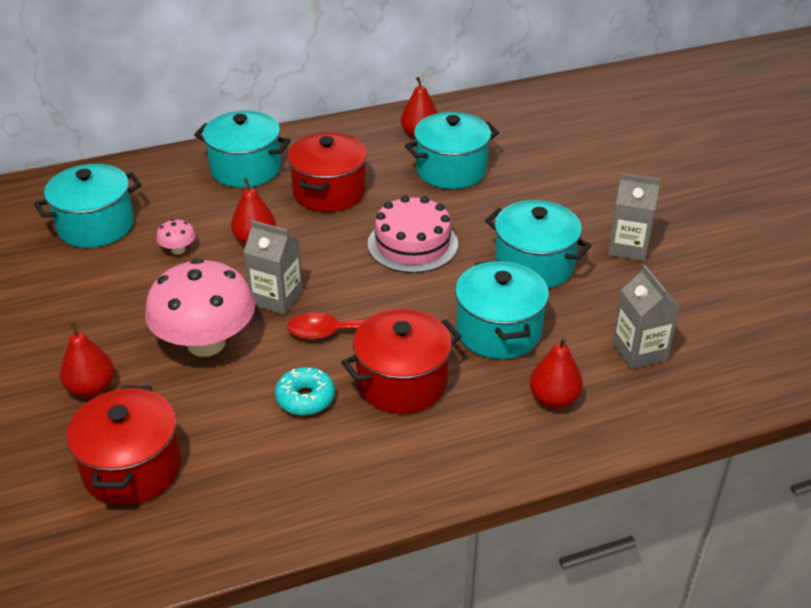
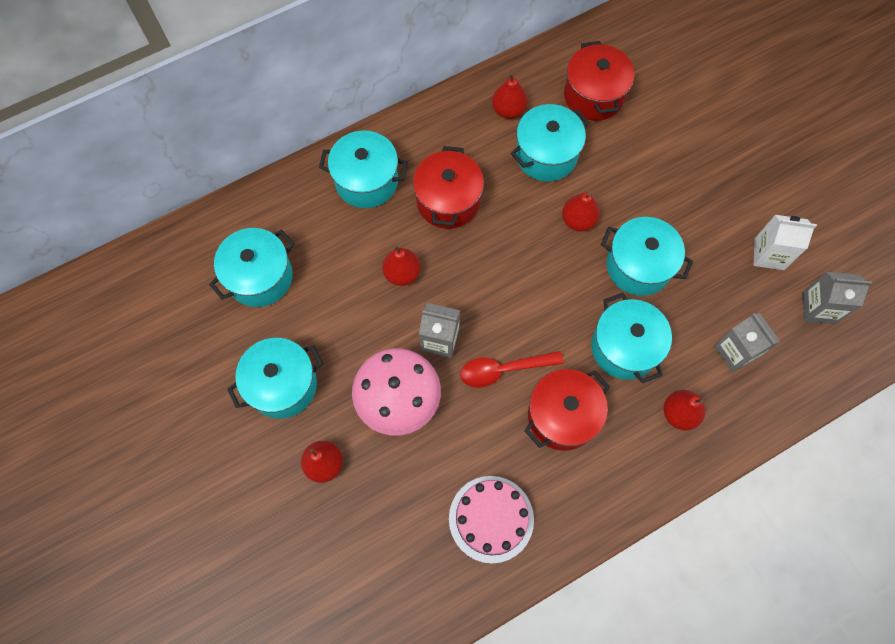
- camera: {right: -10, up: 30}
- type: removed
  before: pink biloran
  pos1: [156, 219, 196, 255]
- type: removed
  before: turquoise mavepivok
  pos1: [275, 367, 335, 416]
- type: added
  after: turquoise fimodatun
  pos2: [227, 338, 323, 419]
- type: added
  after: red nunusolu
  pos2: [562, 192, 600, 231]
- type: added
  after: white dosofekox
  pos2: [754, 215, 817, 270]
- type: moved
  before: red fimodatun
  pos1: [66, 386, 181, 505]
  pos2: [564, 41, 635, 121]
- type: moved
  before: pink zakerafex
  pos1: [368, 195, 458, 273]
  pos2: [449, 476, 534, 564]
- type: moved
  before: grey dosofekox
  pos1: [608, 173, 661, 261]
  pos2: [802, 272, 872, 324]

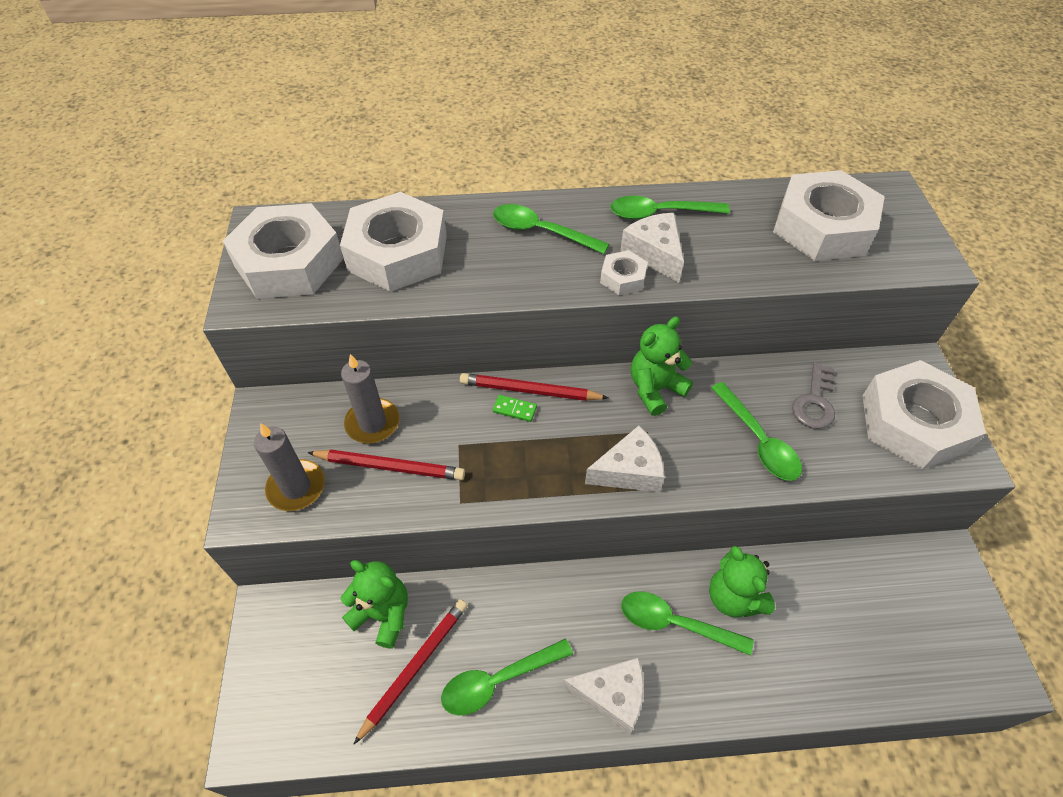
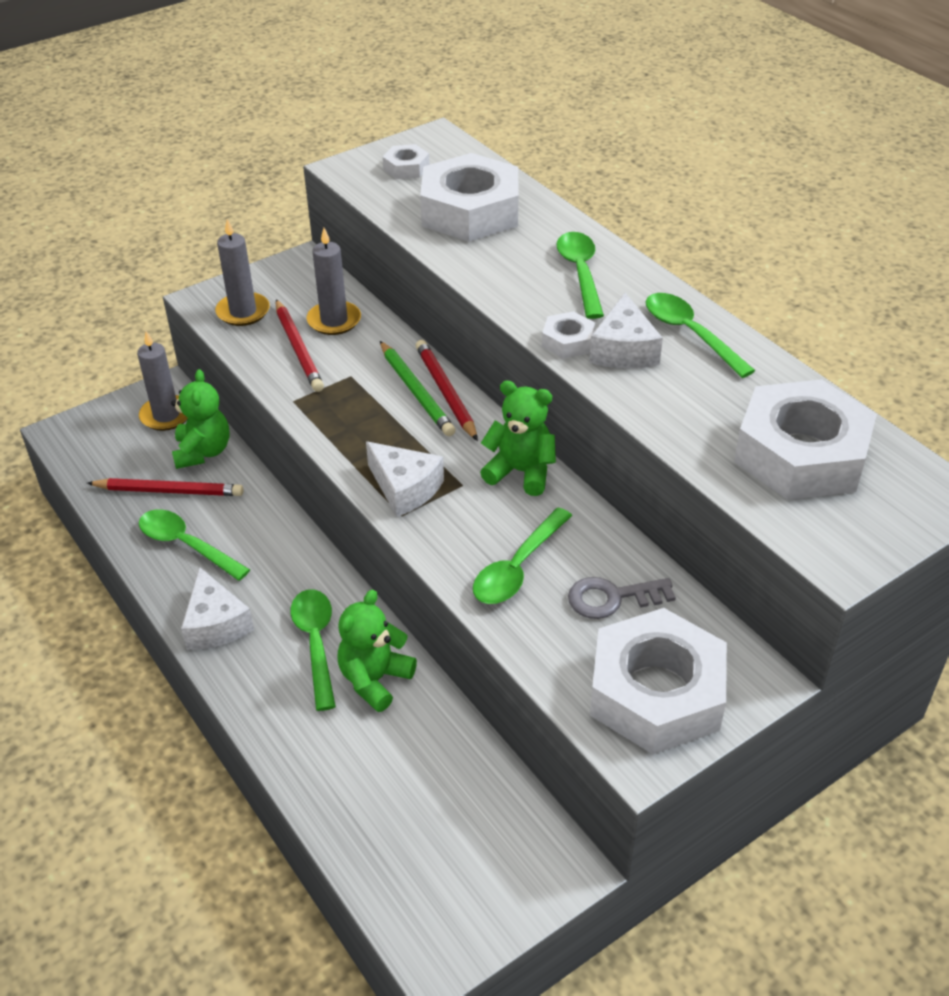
- camera: {right: 60, up: -10}
- type: added
  after: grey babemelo
  pos2: [137, 331, 188, 431]
- type: replaced
  before: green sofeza
  after: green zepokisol
  pos1: [493, 395, 537, 422]
  pos2: [380, 341, 456, 436]
- type: turned
  before: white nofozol
  pos1: [620, 213, 684, 283]
  pos2: [589, 293, 663, 369]
  turn: 150
- type: resized
  before: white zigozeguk
  pos1: [223, 203, 344, 299]
  pos2: [383, 144, 430, 179]
  scale: 0.44

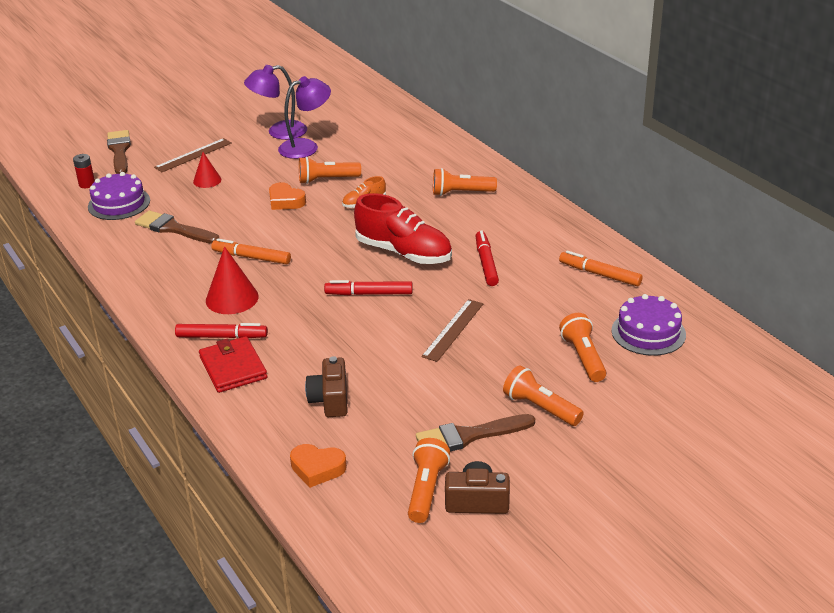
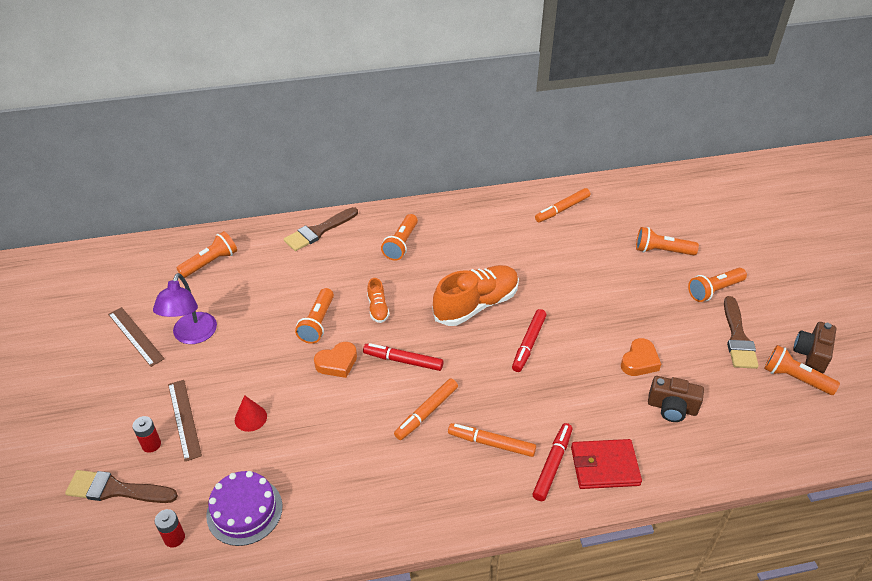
- camera: {right: -70, up: 10}
- type: removed
  before: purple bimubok
  pos1: [278, 76, 331, 159]
- type: removed
  before: purple zakerafex
  pos1: [611, 294, 686, 356]
- type: added
  after: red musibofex
  pos2: [132, 416, 161, 453]
- type: added
  after: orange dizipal
  pos2: [177, 231, 237, 278]
- type: moved
  before: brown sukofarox
  pos1: [135, 210, 220, 244]
  pos2: [284, 207, 358, 251]
- type: moved
  before: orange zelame
  pos1: [290, 444, 347, 488]
  pos2: [621, 338, 661, 376]
- type: moved
  before: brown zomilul
  pos1: [421, 299, 483, 362]
  pos2: [108, 307, 165, 367]
- type: moved
  before: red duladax
  pos1: [476, 230, 499, 286]
  pos2: [363, 343, 444, 371]
- type: replaced
  before: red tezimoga
  after: orange duladax
  pos1: [206, 246, 259, 314]
  pos2: [448, 423, 536, 457]
- type: recoloured
  before: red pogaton
  after: orange pogaton
  pos1: [354, 193, 452, 264]
  pos2: [433, 265, 519, 326]

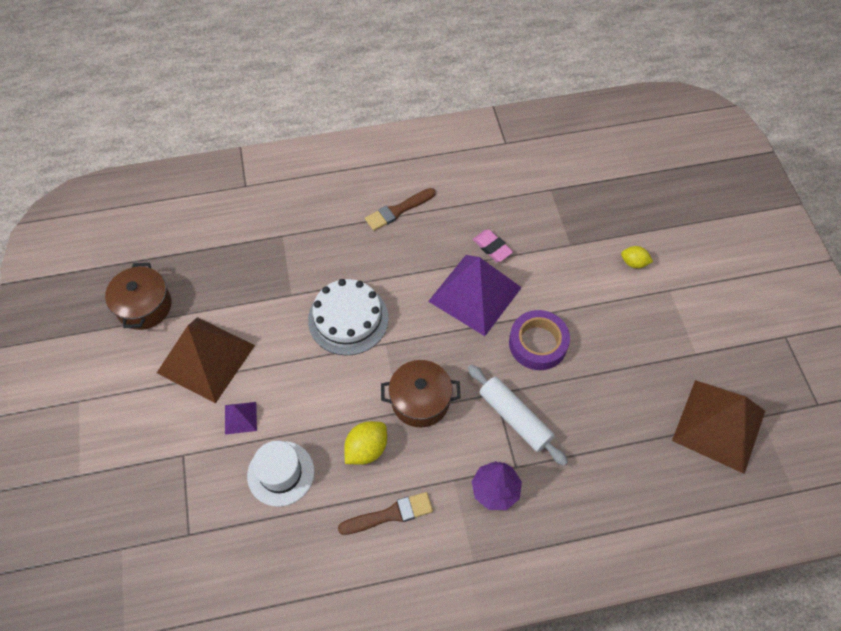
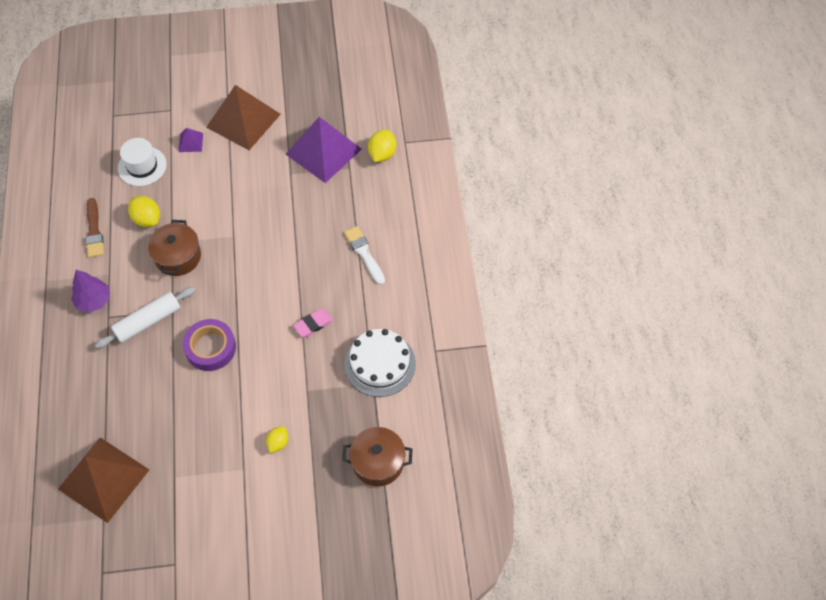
- camera: {right: 95, up: 0}
- type: added
  after: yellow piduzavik
  pos2: [368, 130, 396, 162]
- type: moved
  before: brown fimodatun
  pos1: [105, 263, 171, 330]
  pos2: [342, 427, 413, 486]
- type: moved
  before: white zakerafex
  pos1: [308, 279, 389, 355]
  pos2: [344, 329, 416, 397]
- type: moved
  before: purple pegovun
  pos1: [428, 255, 522, 336]
  pos2: [286, 117, 362, 183]
- type: recoloured
  before: brown sukofarox
  after: white sukofarox
  pos1: [365, 188, 436, 231]
  pos2: [344, 226, 385, 285]

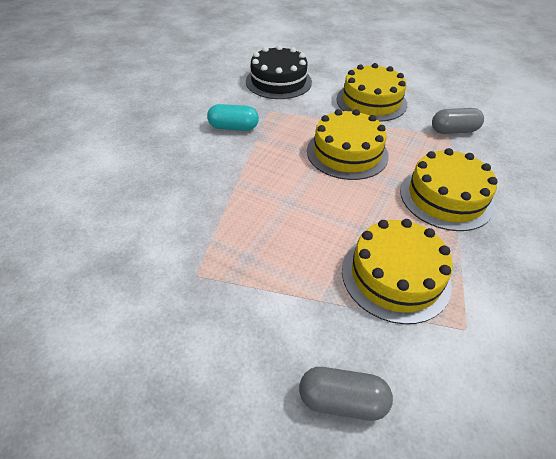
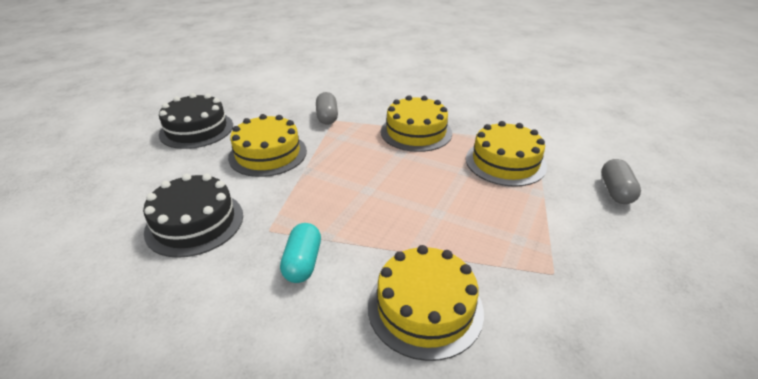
- camera: {right: -90, up: -10}
- type: added
  after: black zakerafex
  pos2: [159, 93, 233, 149]
- type: moved
  before: yellow zakerafex
  pos1: [307, 109, 389, 180]
  pos2: [368, 245, 484, 361]

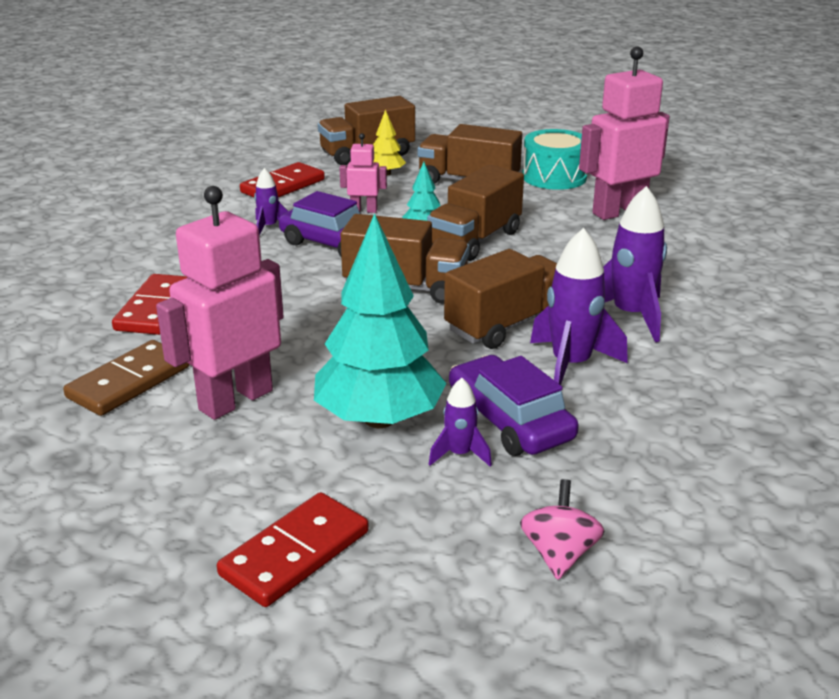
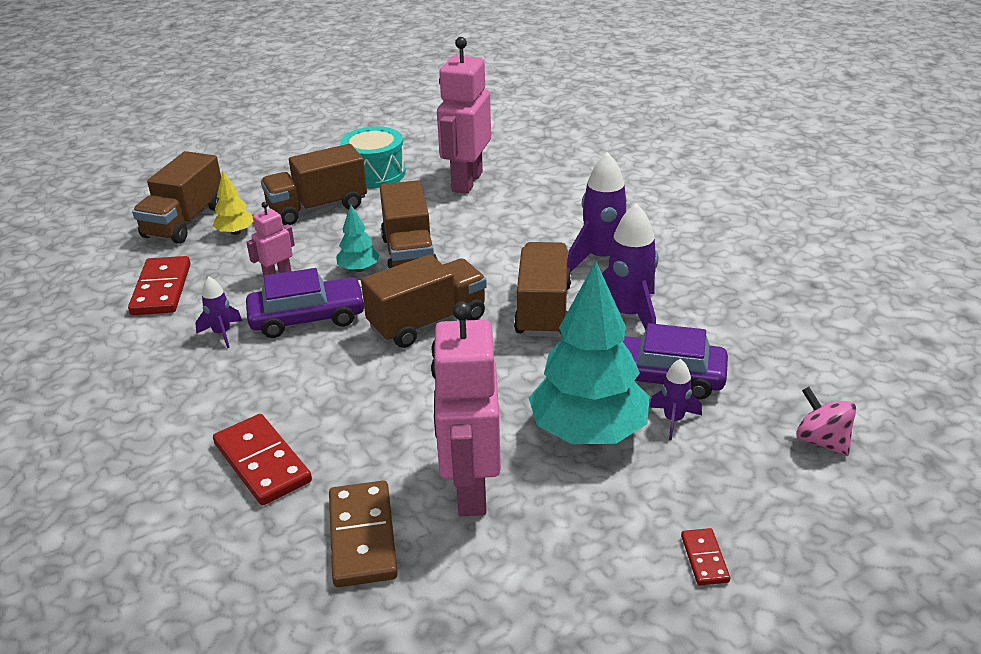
- camera: {right: -45, up: 5}
- type: resized
  before: red sofeza
  pos1: [217, 492, 369, 607]
  pos2: [681, 528, 730, 585]
  scale: 0.52

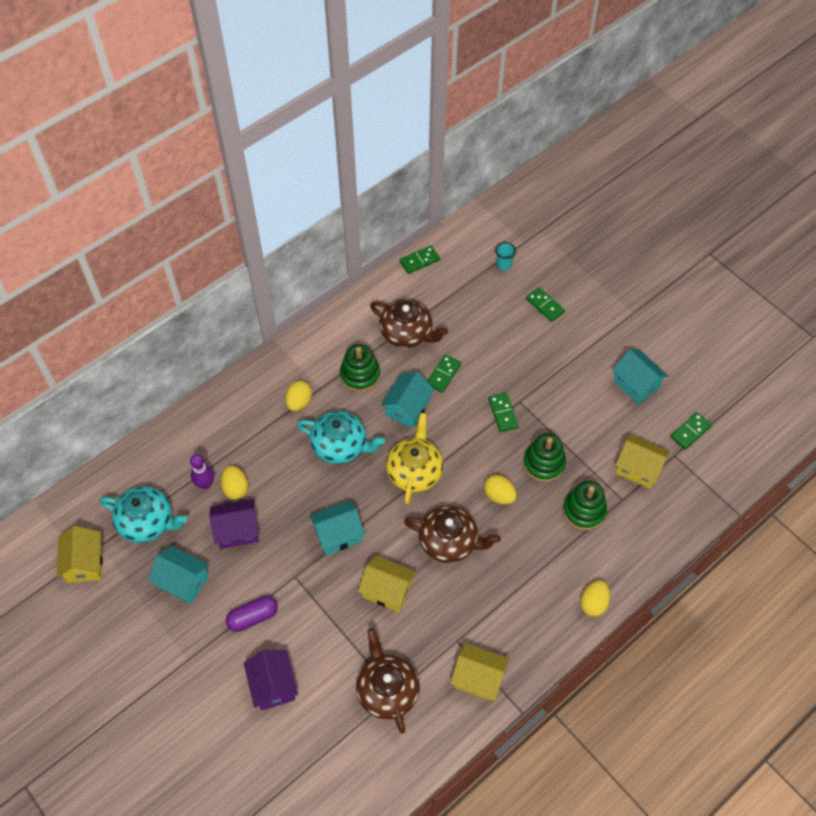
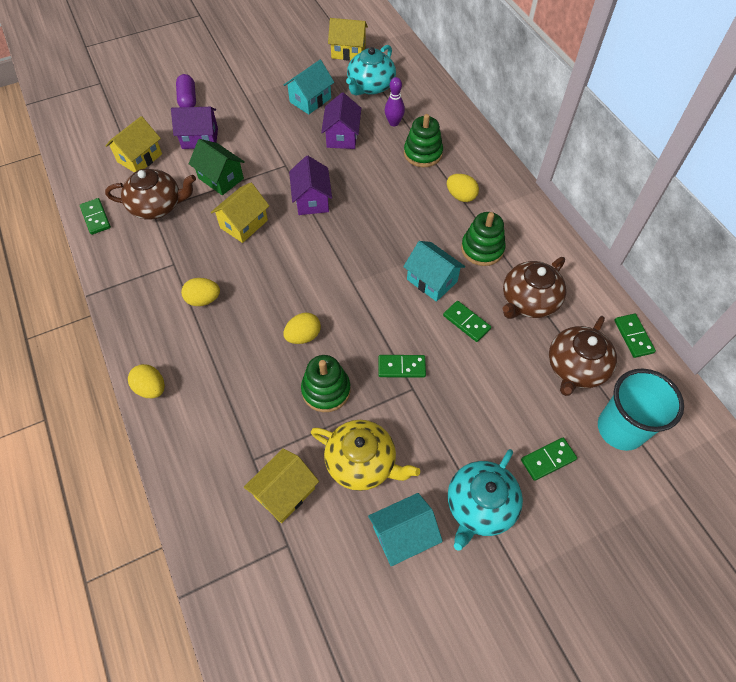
- camera: {right: 105, up: 0}
- type: added
  after: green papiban
  pos2: [189, 139, 244, 195]
- type: moved
  before: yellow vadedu
  pos1: [221, 465, 248, 500]
  pos2: [181, 278, 220, 306]
- type: moved
  before: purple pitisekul
  pos1: [226, 596, 278, 632]
  pos2: [176, 74, 196, 107]
- type: moved
  before: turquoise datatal
  pos1: [297, 411, 385, 464]
  pos2: [448, 449, 523, 551]
- type: moved
  before: yellow datatal
  pos1: [386, 413, 443, 505]
  pos2: [311, 420, 420, 491]
- type: moved
  before: brown datatal
  pos1: [404, 505, 501, 563]
  pos2: [549, 316, 617, 396]
- type: moved
  before: yellow papiban
  pos1: [450, 643, 509, 701]
  pos2: [105, 116, 162, 172]
- type: moved
  before: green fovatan
  pos1: [563, 481, 607, 530]
  pos2: [404, 114, 443, 167]
- type: moved
  before: green sofeza
  pos1: [671, 412, 712, 450]
  pos2: [80, 198, 111, 235]
- type: recoloured
  before: turquoise papiban
  after: purple papiban
  pos1: [309, 500, 365, 555]
  pos2: [289, 156, 332, 215]
- type: resized
  before: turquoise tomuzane
  pos1: [496, 242, 516, 271]
  pos2: [598, 369, 684, 451]
  scale: 2.3

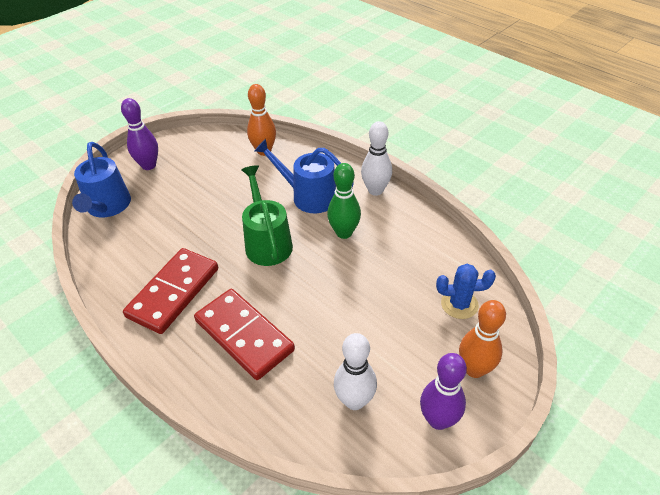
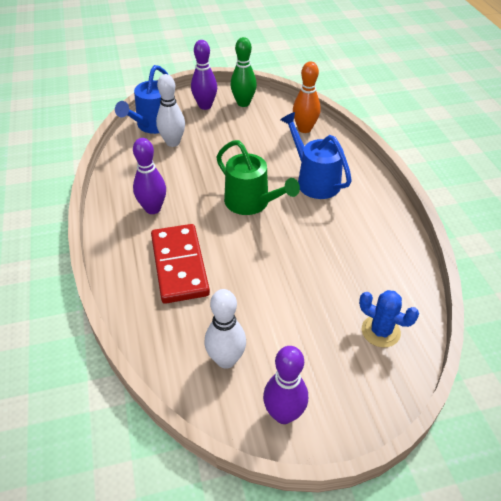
- camera: {right: 30, up: 0}
- type: removed
  before: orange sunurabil
  pos1: [459, 300, 506, 378]
- type: moved
  before: green sunurabil
  pos1: [327, 163, 361, 239]
  pos2: [230, 37, 257, 107]
- type: moved
  before: white sunurabil
  pos1: [361, 121, 392, 196]
  pos2: [156, 74, 185, 147]
- type: replaced
  before: red sofeza
  after: purple sunurabil
  pos1: [123, 248, 218, 334]
  pos2: [133, 138, 166, 214]
- type: turned
  before: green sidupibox
  pos1: [241, 165, 293, 266]
  pos2: [217, 140, 300, 215]
  turn: 120

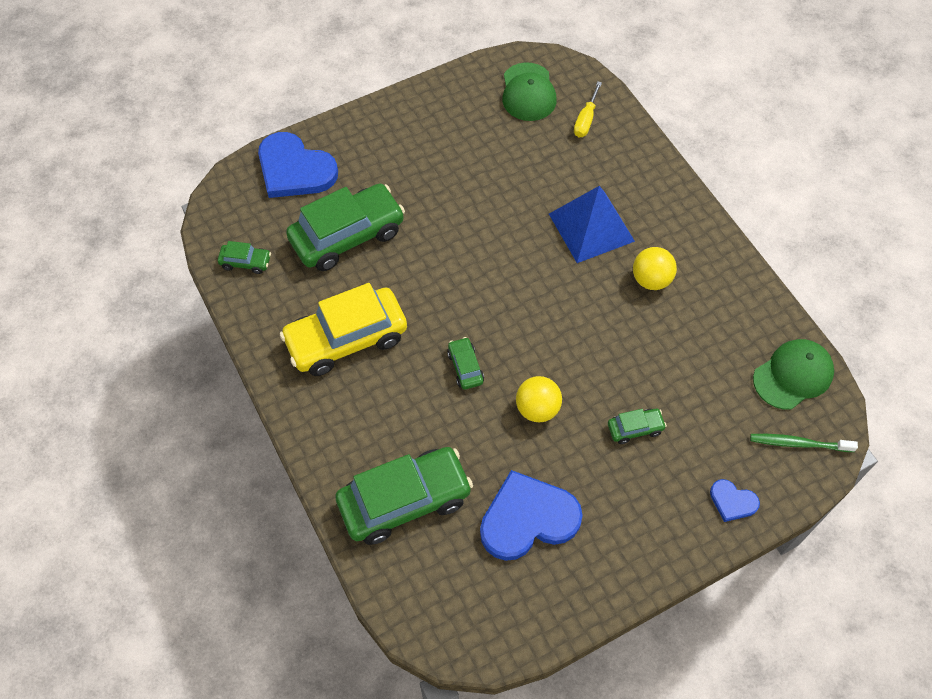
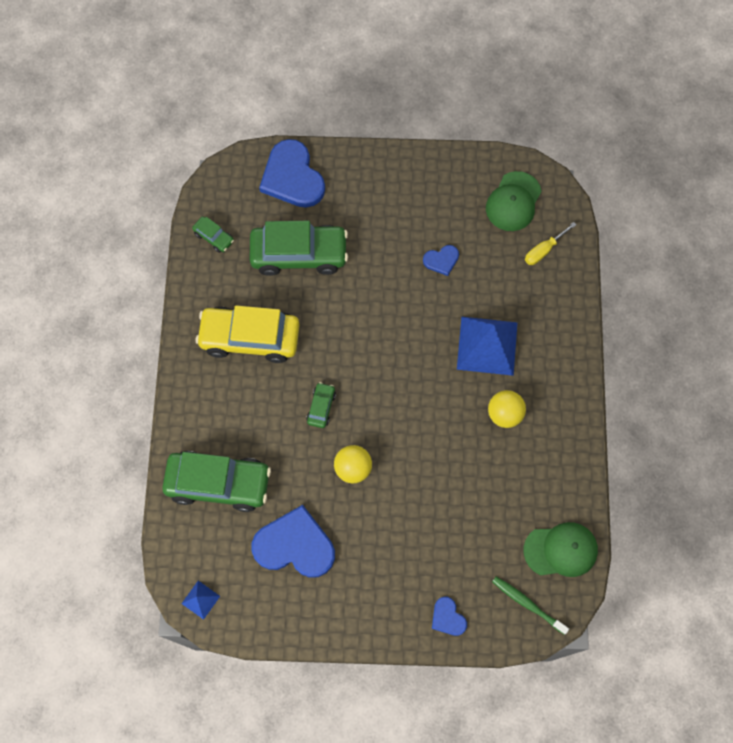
- camera: {right: 30, up: 10}
- type: removed
  before: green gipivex
  pos1: [608, 409, 667, 444]
- type: added
  after: blue pegovun
  pos2: [181, 581, 220, 620]
- type: added
  after: blue zelame
  pos2: [423, 245, 459, 276]

